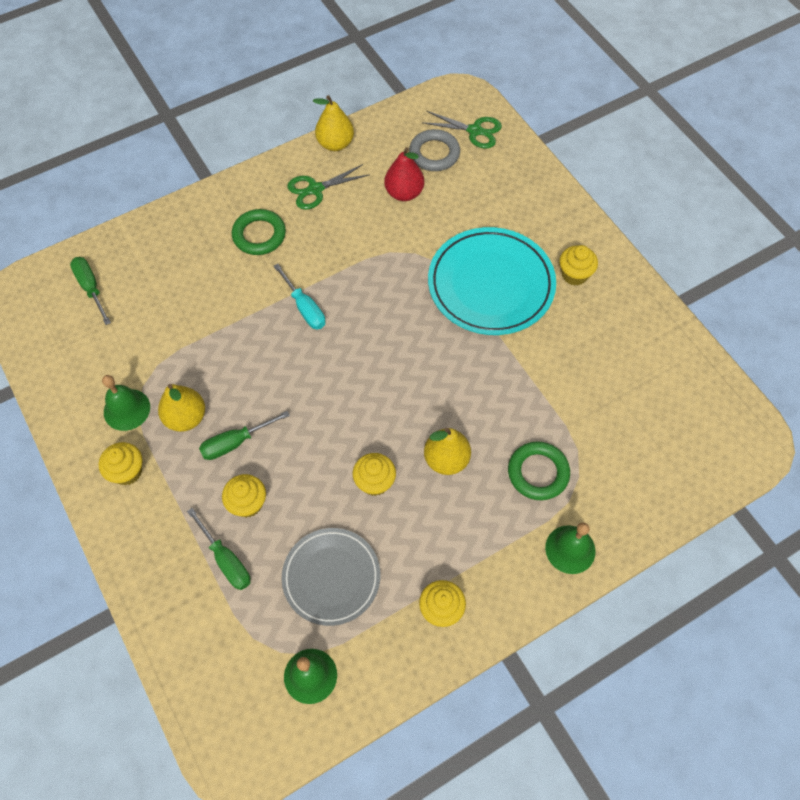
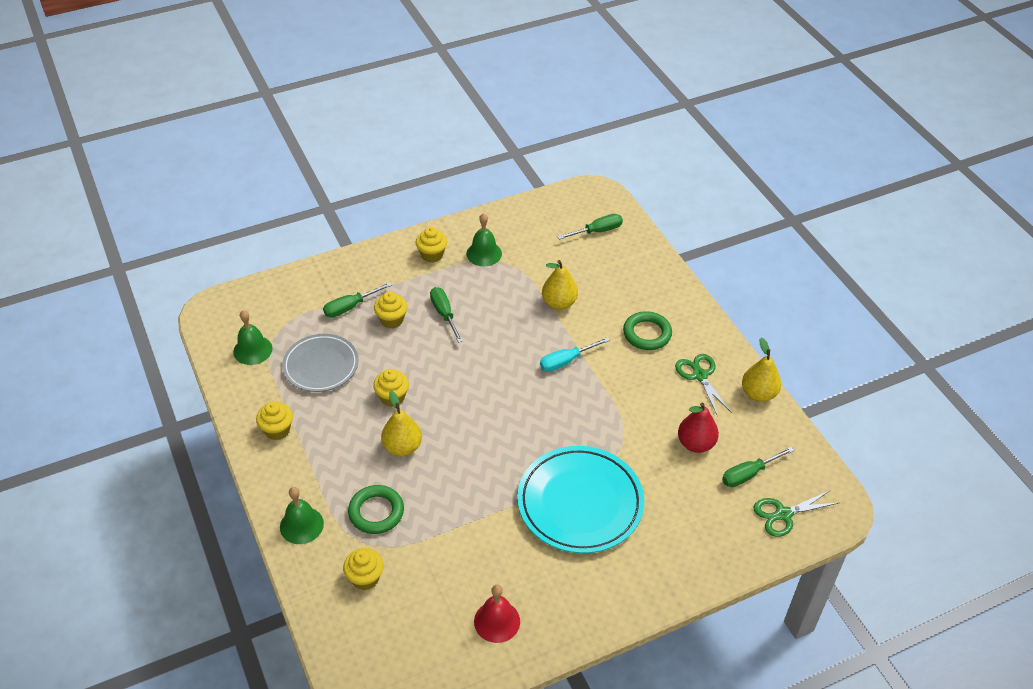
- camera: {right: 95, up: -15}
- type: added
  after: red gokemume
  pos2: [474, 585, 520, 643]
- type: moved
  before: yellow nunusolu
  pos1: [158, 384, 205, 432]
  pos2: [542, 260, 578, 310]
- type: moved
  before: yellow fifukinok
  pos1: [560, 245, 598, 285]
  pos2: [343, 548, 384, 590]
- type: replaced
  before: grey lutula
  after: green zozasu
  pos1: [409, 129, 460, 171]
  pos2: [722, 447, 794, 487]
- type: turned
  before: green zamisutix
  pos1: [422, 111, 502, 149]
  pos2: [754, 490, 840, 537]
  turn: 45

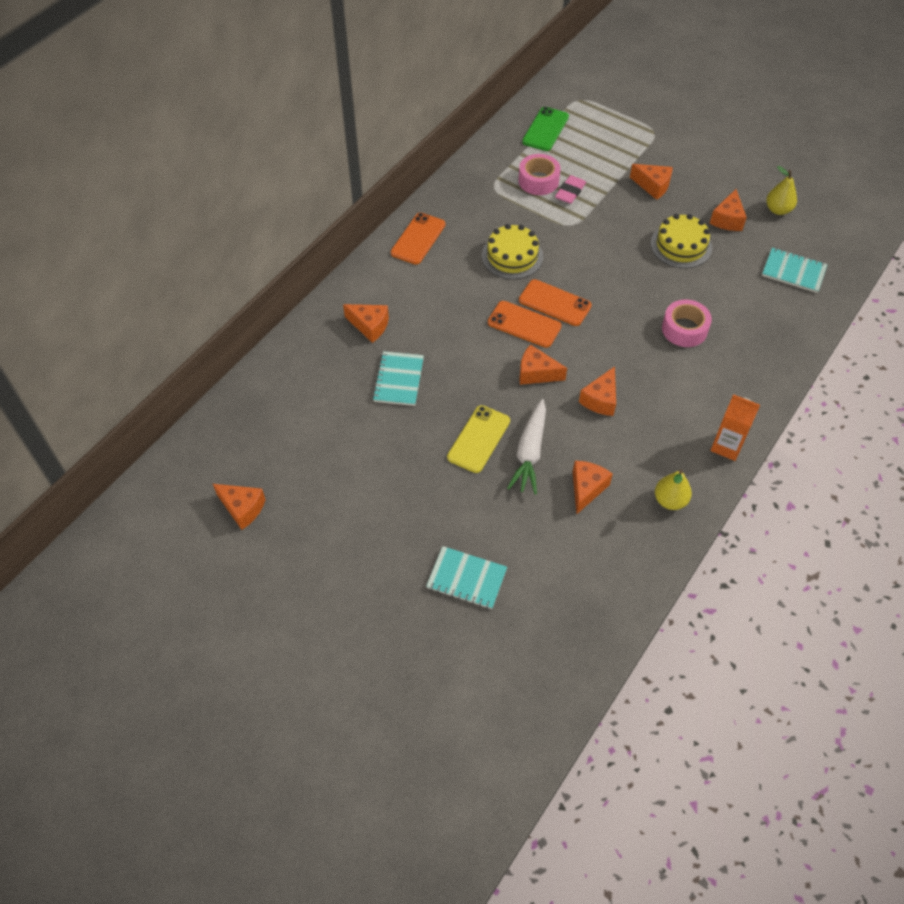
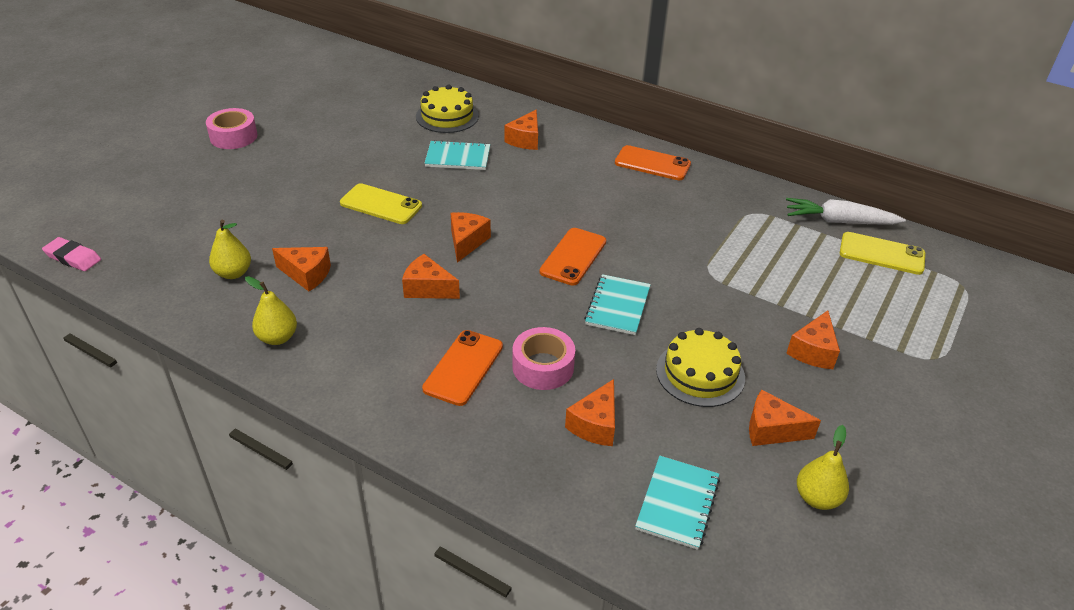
- camera: {right: 85, up: -15}
- type: removed
  before: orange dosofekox
  pos1: [710, 394, 760, 461]
- type: added
  after: yellow nunusolu
  pos2: [209, 220, 251, 279]
- type: moved
  before: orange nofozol
  pos1: [213, 484, 266, 530]
  pos2: [565, 379, 615, 446]
- type: moved
  before: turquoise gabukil
  pos1: [426, 546, 507, 609]
  pos2: [584, 274, 651, 335]
- type: moved
  before: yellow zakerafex
  pos1: [482, 224, 543, 279]
  pos2: [416, 85, 479, 133]
- type: moved
  before: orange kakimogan
  pos1: [488, 301, 562, 348]
  pos2: [422, 330, 503, 406]
- type: moved
  before: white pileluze
  pos1: [507, 399, 546, 495]
  pos2: [786, 198, 906, 225]
- type: moved
  before: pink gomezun
  pos1: [518, 154, 561, 195]
  pos2: [206, 108, 258, 149]
- type: moved
  before: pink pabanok
  pos1: [555, 175, 586, 204]
  pos2: [42, 237, 101, 271]
- type: recoloured
  before: green kakimogan
  after: yellow kakimogan
  pos1: [522, 107, 569, 151]
  pos2: [840, 232, 925, 275]

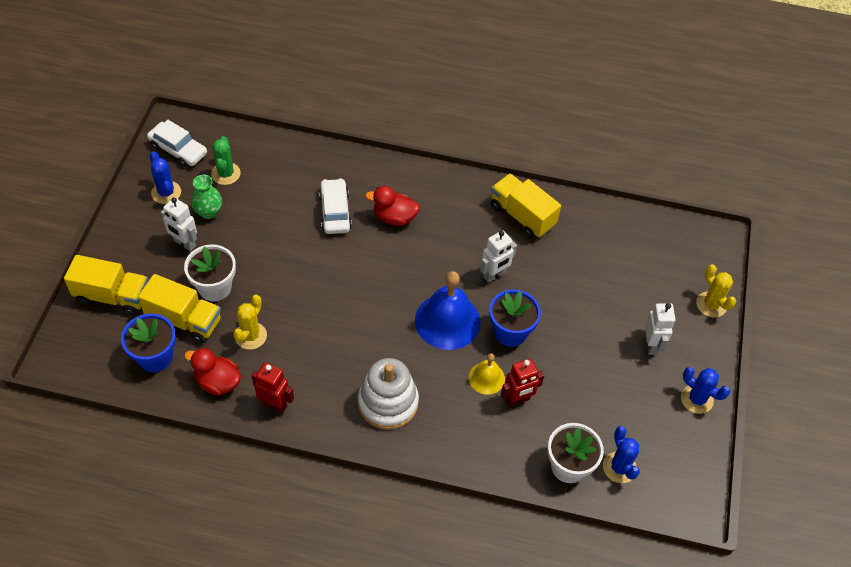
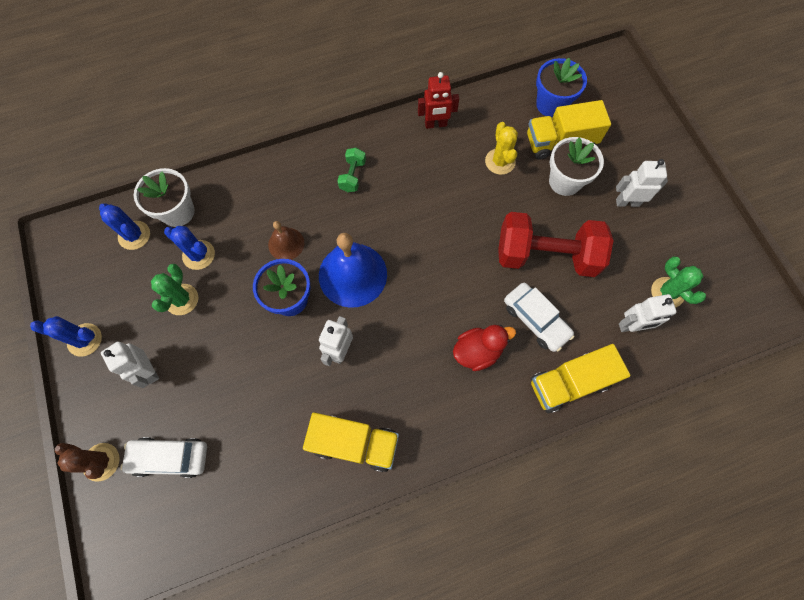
- camera: {right: 150, up: 15}
- type: removed
  before: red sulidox
  pos1: [184, 348, 241, 396]
- type: removed
  before: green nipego
  pos1: [191, 175, 222, 219]
- type: removed
  before: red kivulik
  pos1: [501, 358, 544, 407]
- type: added
  after: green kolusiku
  pos2: [151, 264, 198, 315]
- type: added
  after: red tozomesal
  pos2: [498, 212, 614, 277]
- type: added
  after: white kivulik
  pos2: [619, 294, 676, 332]
- type: moved
  before: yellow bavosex
  pos1: [64, 255, 149, 315]
  pos2: [531, 344, 631, 413]
- type: moved
  before: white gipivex
  pos1: [147, 120, 207, 167]
  pos2: [120, 437, 207, 478]
- type: moved
  before: blue kolusiku
  pos1: [150, 151, 181, 204]
  pos2: [164, 226, 215, 270]
- type: replaced
  before: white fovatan
  after: green tozomesal
  pos1: [358, 358, 419, 430]
  pos2: [337, 148, 366, 192]
- type: recoloured
  before: yellow gokemume
  after: brown gokemume
  pos1: [469, 353, 505, 395]
  pos2: [268, 221, 304, 260]
- type: recoloured
  before: yellow kolusiku
  after: brown kolusiku
  pos1: [696, 264, 736, 318]
  pos2: [55, 443, 120, 482]

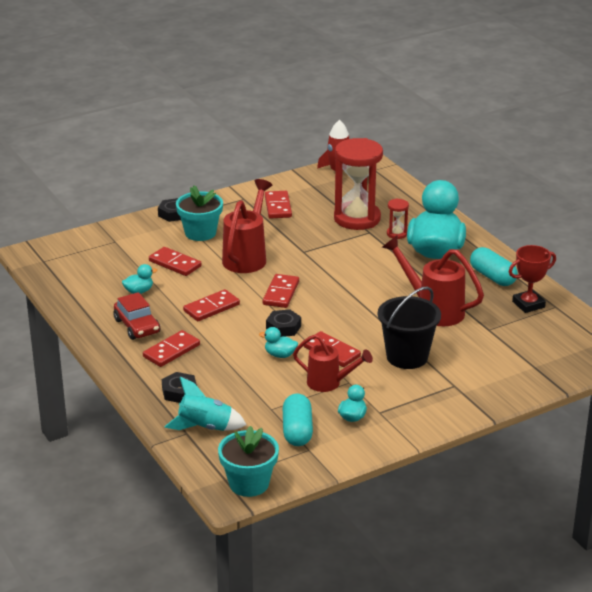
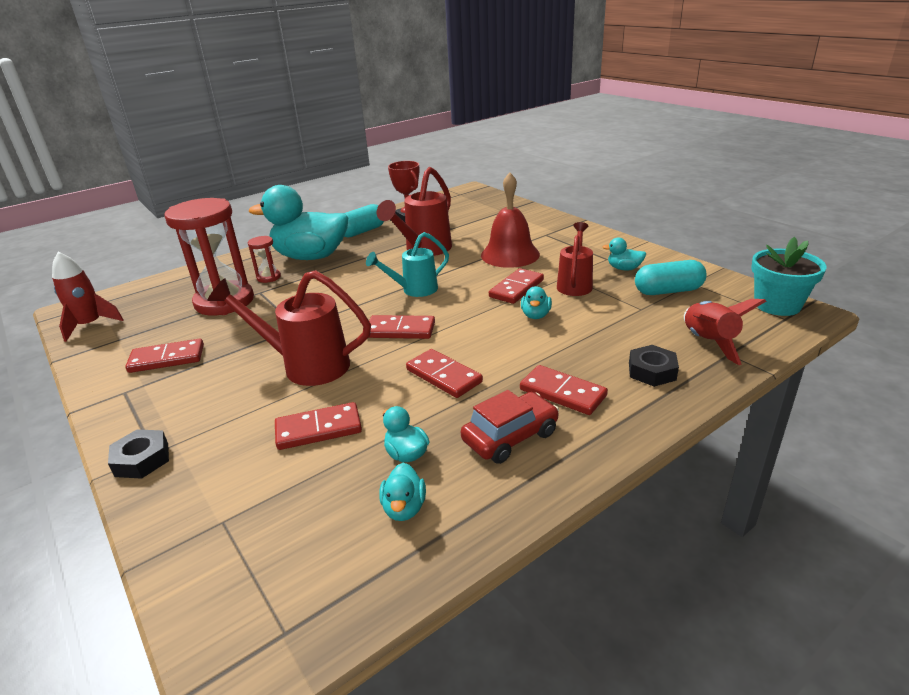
- camera: {right: -95, up: 0}
- type: removed
  before: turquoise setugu
  pos1: [176, 185, 223, 241]
- type: removed
  before: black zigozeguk
  pos1: [266, 309, 301, 337]
- type: added
  after: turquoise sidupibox
  pos2: [366, 232, 449, 297]
- type: added
  after: turquoise sulidox
  pos2: [379, 463, 426, 521]
- type: replaced
  before: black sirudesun
  after: red gokemume
  pos1: [378, 287, 441, 369]
  pos2: [481, 172, 540, 268]
- type: recoloured
  before: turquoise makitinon
  after: red makitinon
  pos1: [164, 377, 247, 431]
  pos2: [684, 299, 766, 365]
- type: turned
  before: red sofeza
  pos1: [149, 247, 202, 276]
  pos2: [275, 402, 362, 450]
  turn: 45

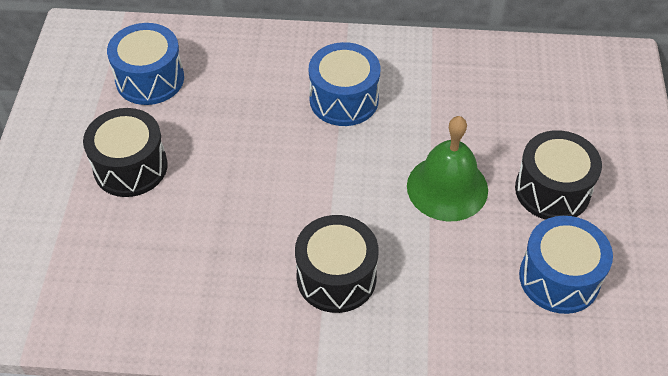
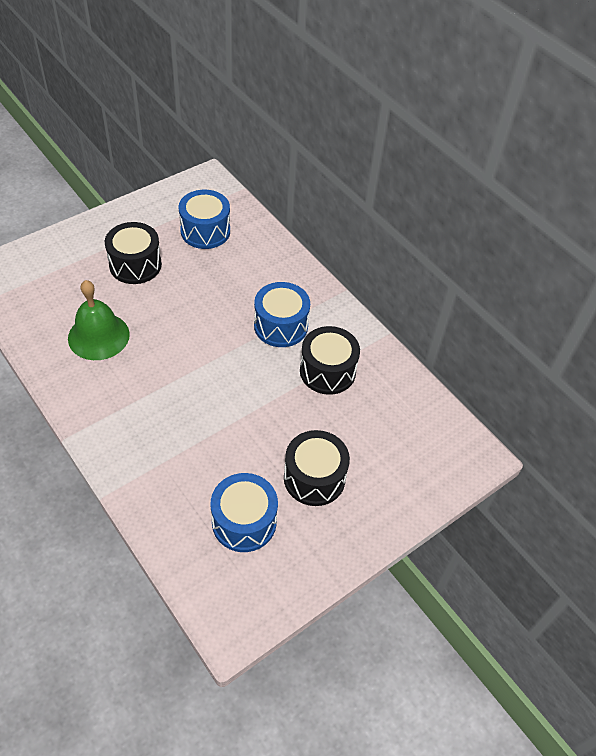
- camera: {right: 45, up: 0}
- type: moved
  before: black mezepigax
  pos1: [295, 215, 378, 313]
  pos2: [300, 326, 360, 395]
- type: moved
  before: green gokemume
  pos1: [407, 116, 488, 221]
  pos2: [68, 280, 130, 360]

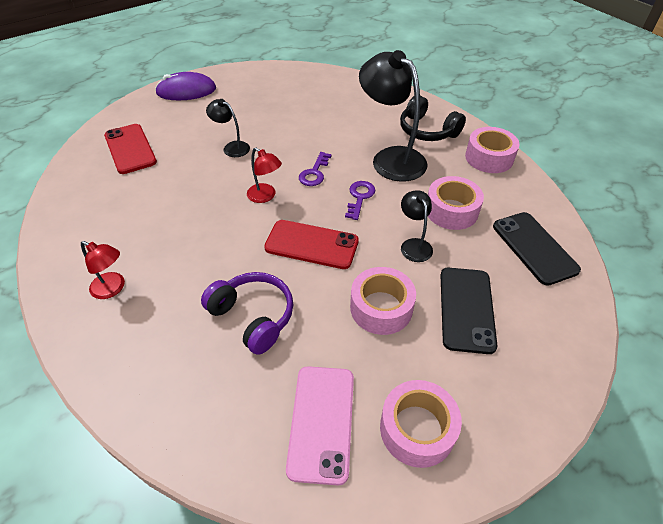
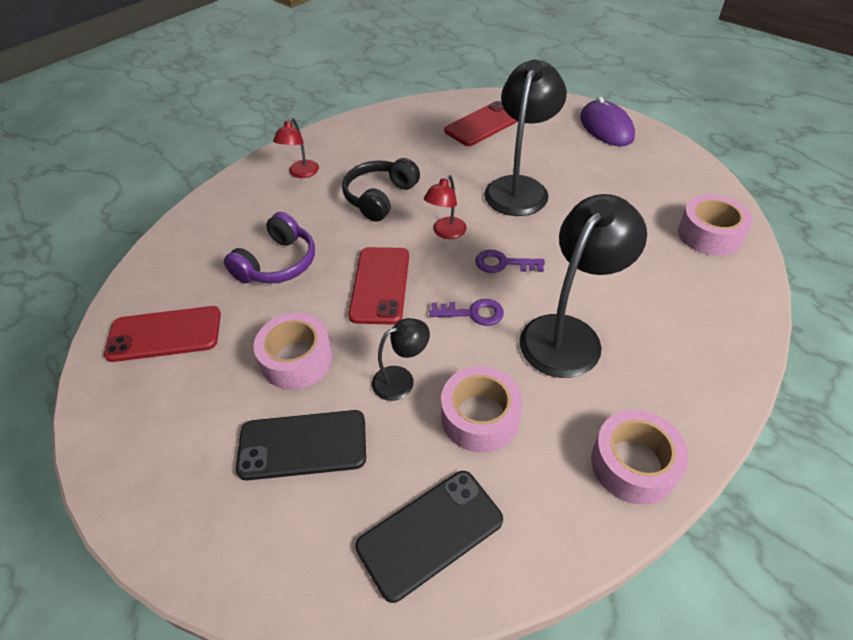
- camera: {right: 80, up: 0}
- type: moved
  before: pink gomezun
  pos1: [380, 380, 462, 468]
  pos2: [678, 194, 753, 256]
- type: moved
  before: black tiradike
  pos1: [400, 96, 466, 141]
  pos2: [342, 158, 420, 222]
- type: recoloured
  before: pink kakimogan
  after: red kakimogan
  pos1: [286, 366, 354, 486]
  pos2: [104, 306, 221, 362]
- type: resized
  before: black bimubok
  pos1: [206, 99, 250, 157]
  pos2: [484, 60, 567, 216]
  scale: 2.0

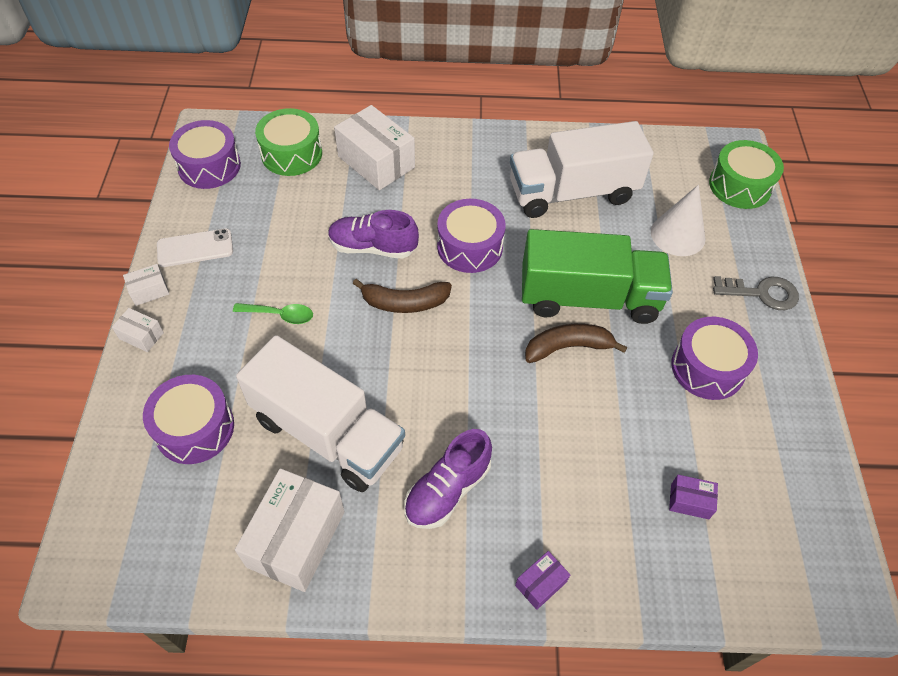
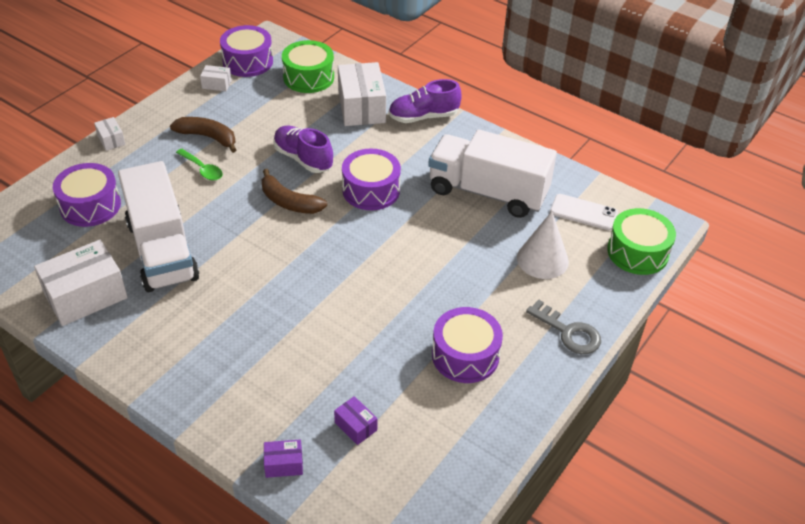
- camera: {right: 35, up: -10}
- type: removed
  before: green bavosex
  pos1: [522, 229, 673, 324]
- type: moved
  before: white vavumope
  pos1: [123, 264, 169, 306]
  pos2: [200, 65, 232, 91]
- type: moved
  before: white kakimogan
  pos1: [157, 228, 233, 267]
  pos2: [550, 194, 618, 230]
- type: moved
  before: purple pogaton
  pos1: [404, 429, 492, 529]
  pos2: [389, 79, 462, 123]
- type: moved
  before: purple vavumope
  pos1: [515, 551, 570, 610]
  pos2: [264, 440, 303, 478]
- type: moved
  before: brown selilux
  pos1: [525, 324, 627, 363]
  pos2: [170, 117, 236, 153]

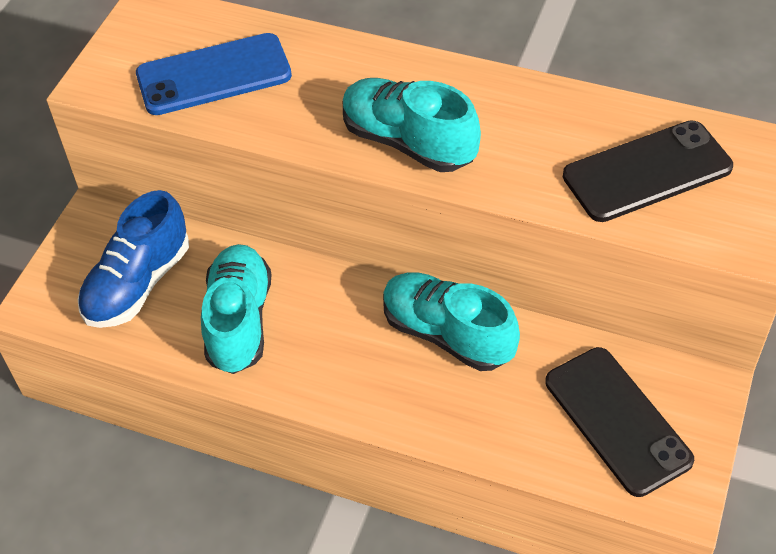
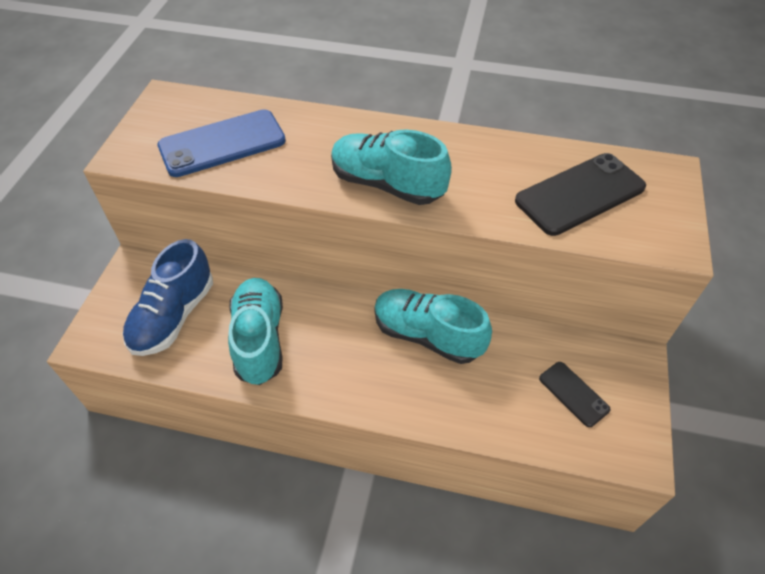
- camera: {right: -10, up: 0}
- type: resized
  before: black kakimogan
  pos1: [545, 347, 694, 497]
  pos2: [539, 362, 610, 427]
  scale: 0.54

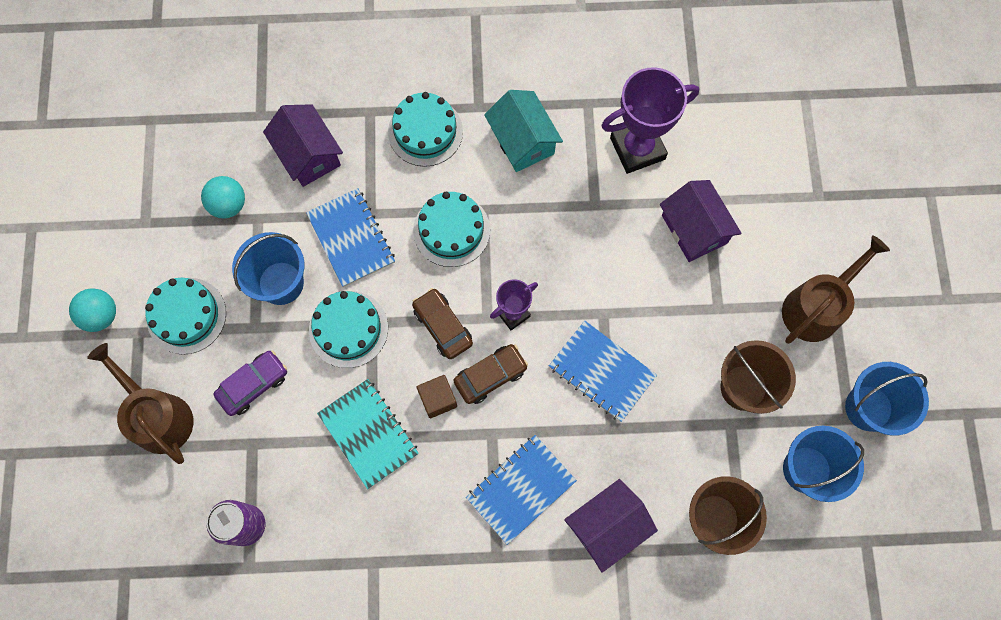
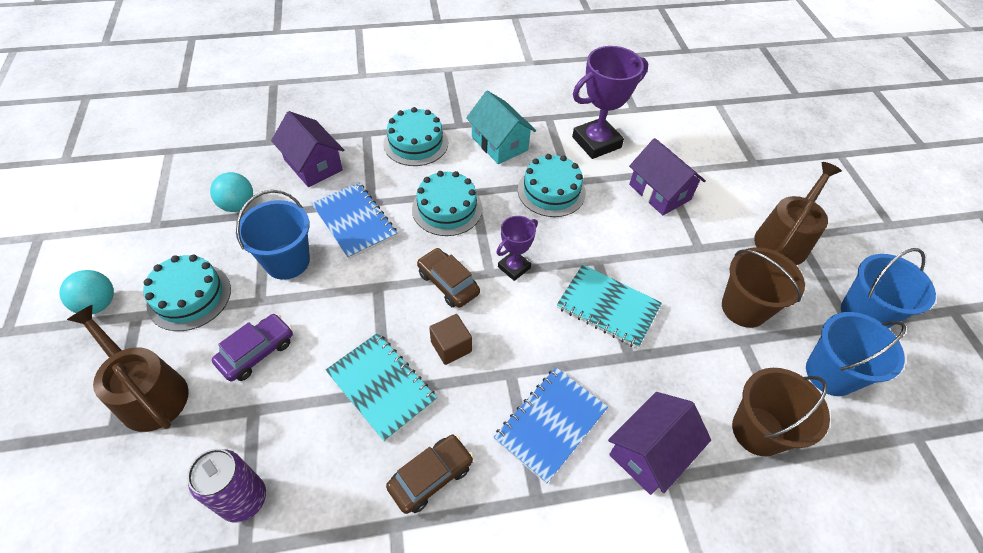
- camera: {right: -10, up: -20}
- type: moved
  before: turquoise zakerafex
  pos1: [309, 291, 388, 368]
  pos2: [518, 154, 586, 217]
- type: moved
  before: brown gipivex
  pos1: [453, 344, 528, 404]
  pos2: [386, 435, 474, 514]
- type: recoloured
  before: blue gabukil
  after: turquoise gabukil
  pos1: [549, 320, 657, 422]
  pos2: [557, 265, 662, 349]

